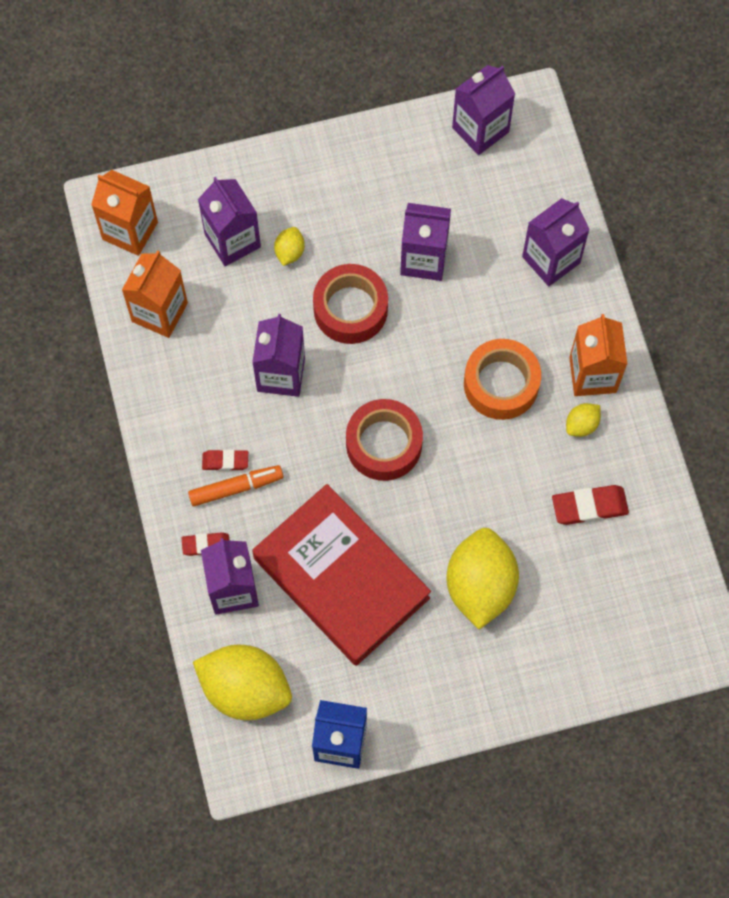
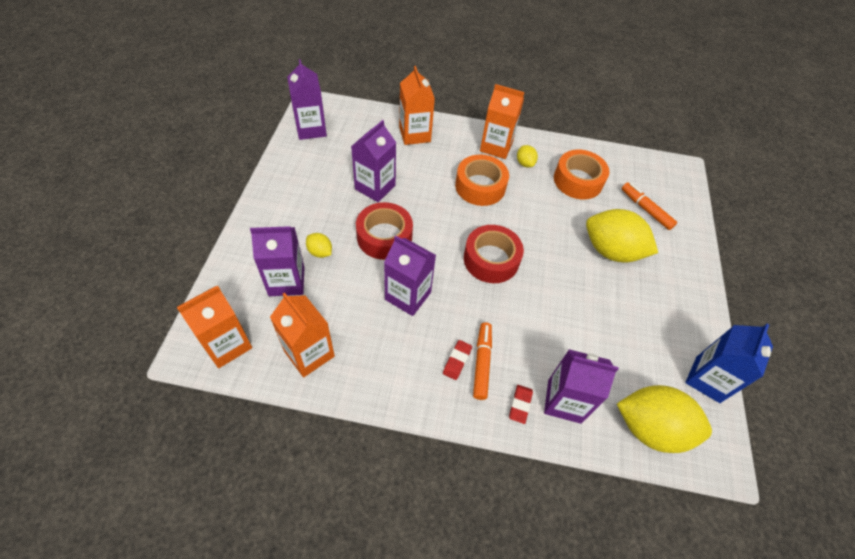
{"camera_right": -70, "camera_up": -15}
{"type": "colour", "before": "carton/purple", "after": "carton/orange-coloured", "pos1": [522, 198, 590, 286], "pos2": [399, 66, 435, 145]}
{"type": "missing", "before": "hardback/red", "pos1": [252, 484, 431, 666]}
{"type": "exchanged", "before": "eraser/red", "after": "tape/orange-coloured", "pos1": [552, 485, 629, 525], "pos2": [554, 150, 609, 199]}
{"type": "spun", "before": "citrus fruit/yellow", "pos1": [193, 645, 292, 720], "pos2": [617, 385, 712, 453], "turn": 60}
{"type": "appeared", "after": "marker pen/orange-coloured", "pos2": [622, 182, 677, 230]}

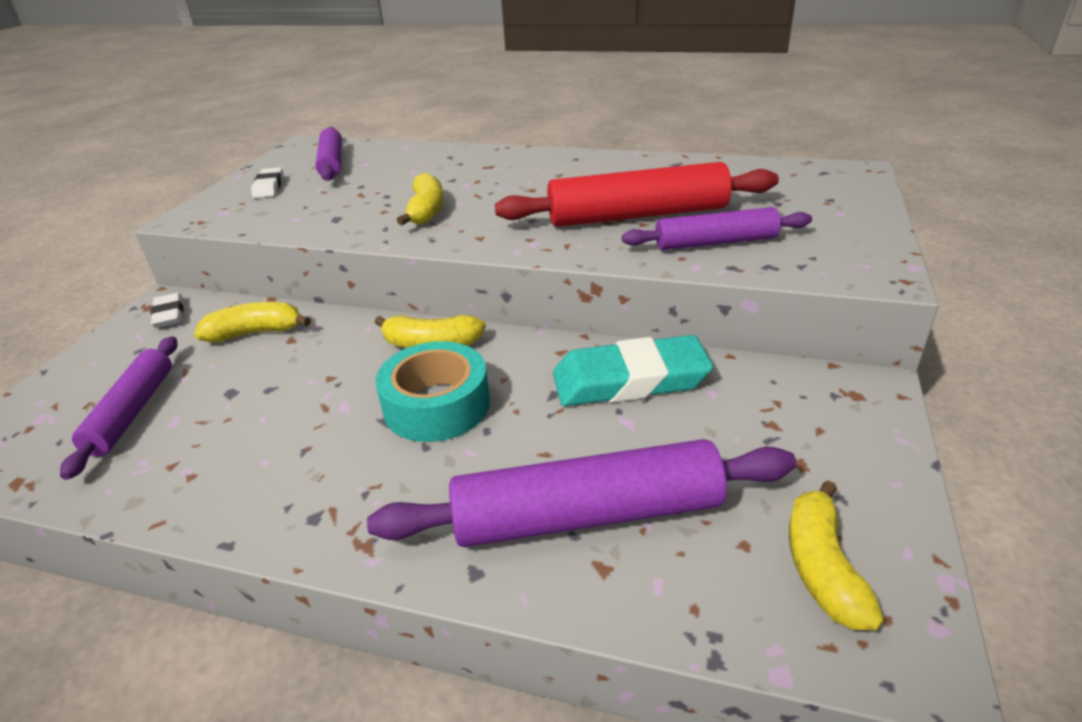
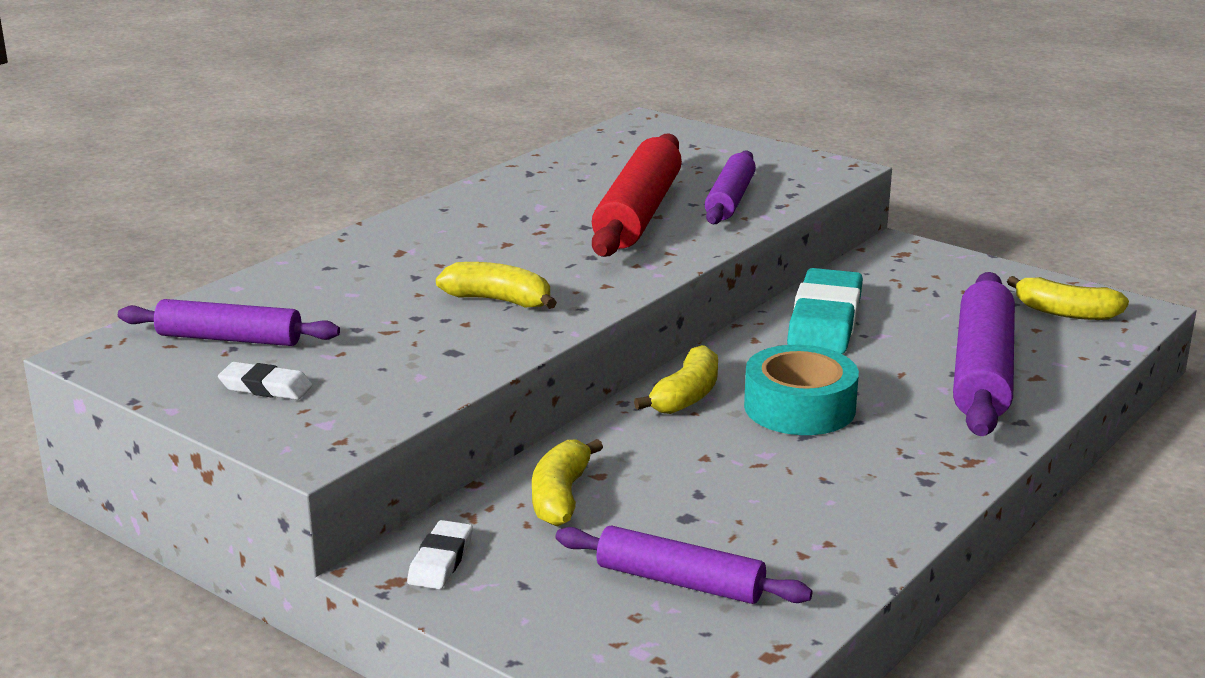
{"camera_right": -70, "camera_up": -10}
{"type": "spun", "before": "eraser/snow-white", "pos1": [150, 293, 183, 328], "pos2": [407, 520, 473, 589], "turn": -75}

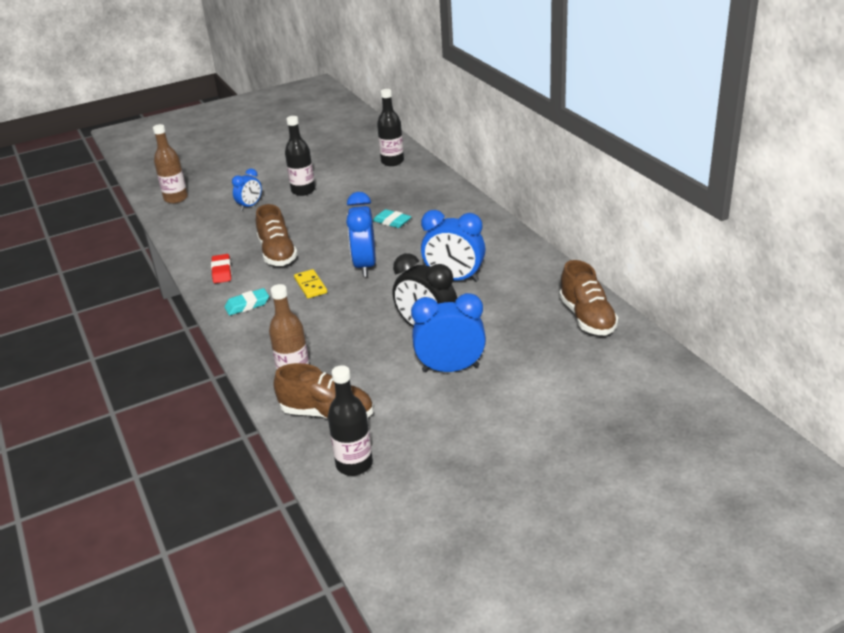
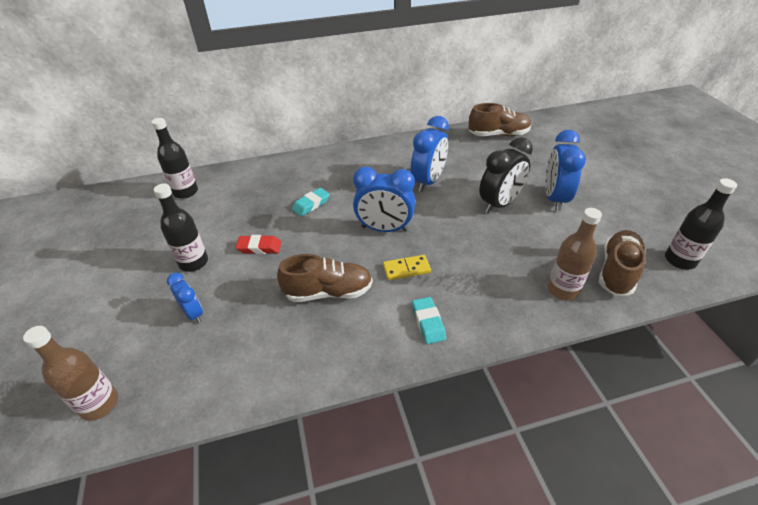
{"camera_right": -80, "camera_up": 10}
{"type": "relocated", "before": "eraser/red", "pos1": [211, 254, 232, 283], "pos2": [236, 235, 281, 254]}

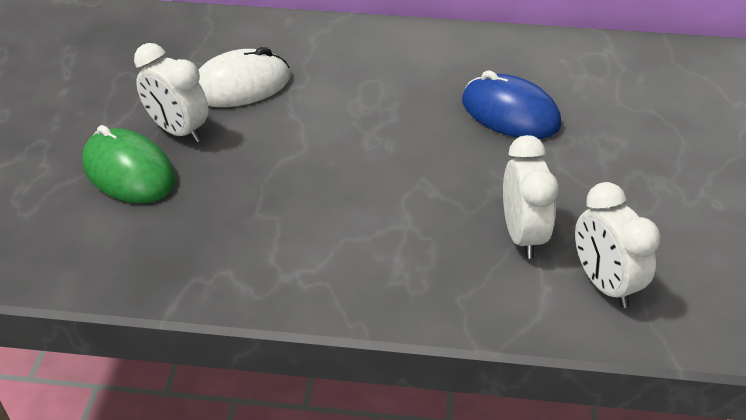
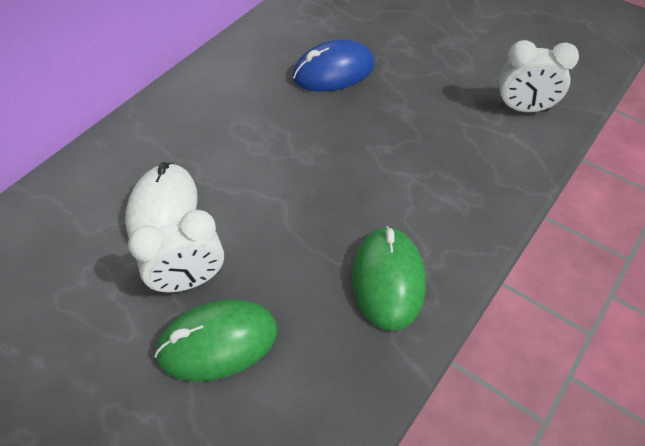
{"camera_right": -60, "camera_up": 10}
{"type": "missing", "before": "alarm clock/snow-white", "pos1": [503, 135, 559, 259]}
{"type": "appeared", "after": "mouse/emerald", "pos2": [352, 226, 426, 331]}

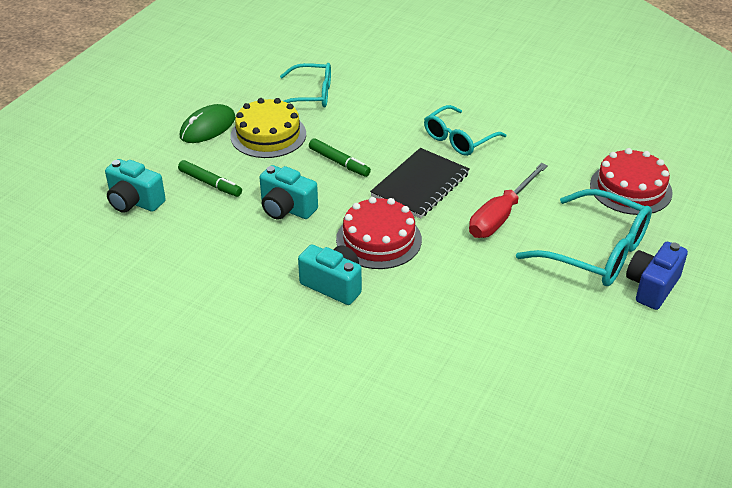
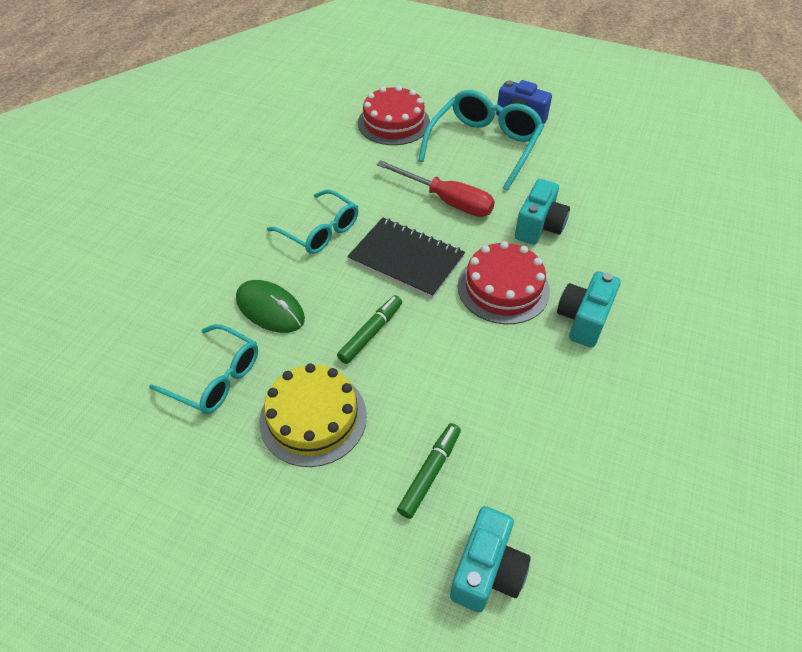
{"camera_right": -95, "camera_up": 10}
{"type": "spun", "before": "eyeglasses/teal", "pos1": [280, 63, 331, 107], "pos2": [149, 324, 258, 414], "turn": 120}
{"type": "relocated", "before": "mouse/emerald", "pos1": [180, 104, 236, 143], "pos2": [236, 280, 305, 333]}
{"type": "relocated", "before": "compact camera/teal", "pos1": [259, 165, 318, 220], "pos2": [515, 179, 570, 245]}

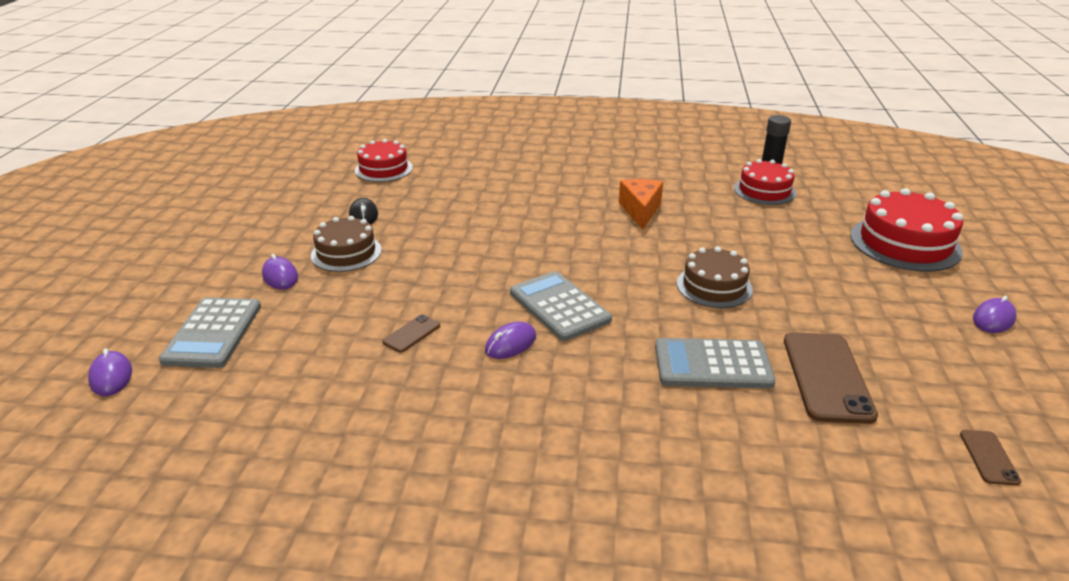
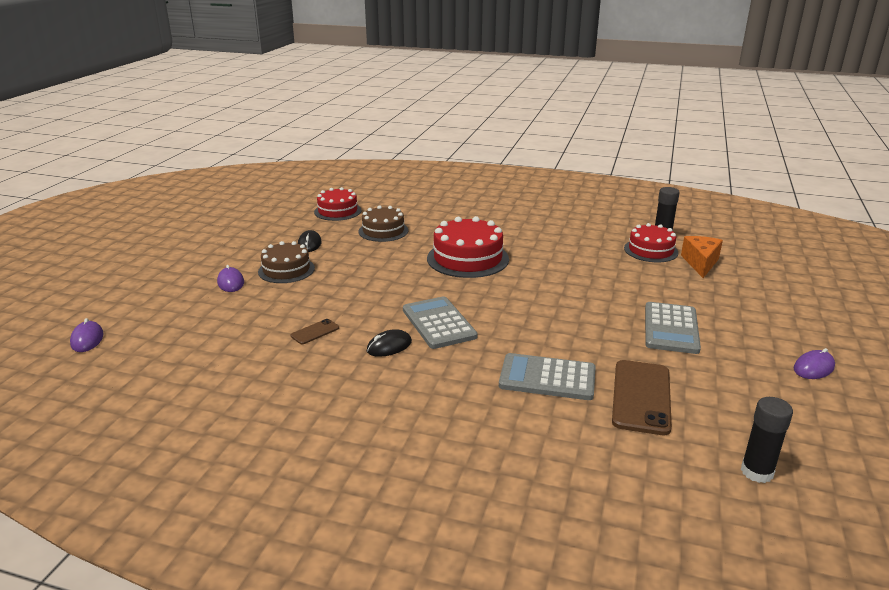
{"camera_right": 10, "camera_up": -5}
{"type": "relocated", "before": "cheese/orange-coloured", "pos1": [619, 179, 663, 230], "pos2": [681, 236, 723, 278]}
{"type": "relocated", "before": "gateau/red", "pos1": [850, 188, 963, 272], "pos2": [427, 216, 509, 278]}
{"type": "relocated", "before": "gateau/russet", "pos1": [677, 247, 753, 308], "pos2": [359, 205, 408, 242]}
{"type": "relocated", "before": "calculator/grey", "pos1": [159, 297, 261, 368], "pos2": [645, 302, 701, 354]}
{"type": "colour", "before": "mouse/purple", "after": "mouse/jet-black", "pos1": [485, 322, 536, 359], "pos2": [367, 329, 412, 357]}
{"type": "exchanged", "before": "mobile phone/russet", "after": "glue/jet-black", "pos1": [960, 430, 1021, 486], "pos2": [741, 397, 793, 483]}

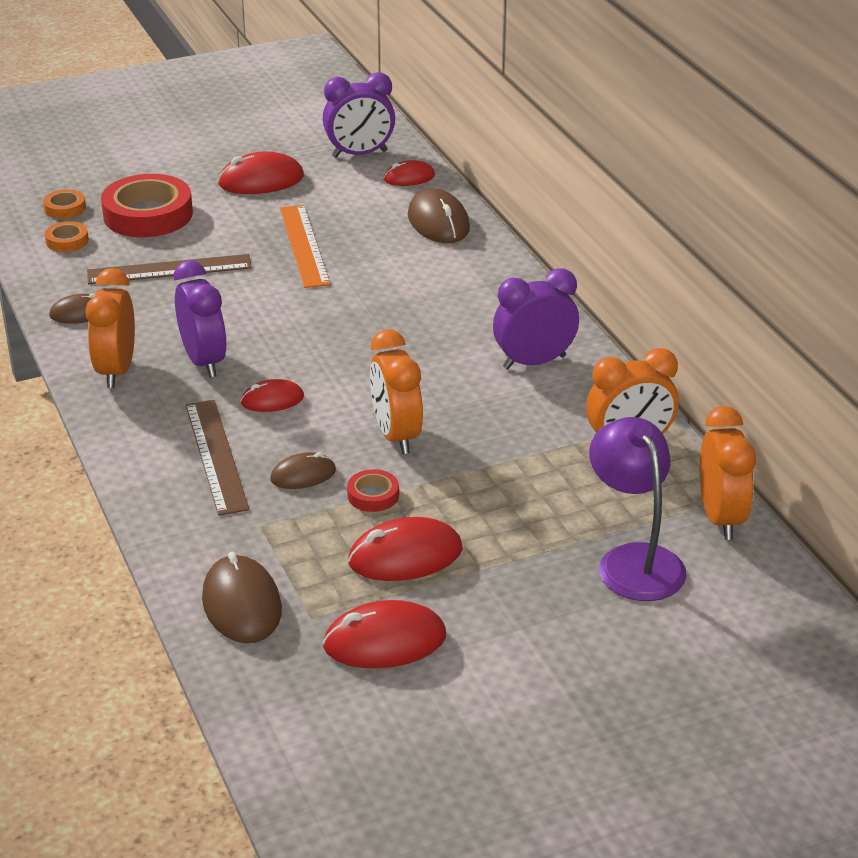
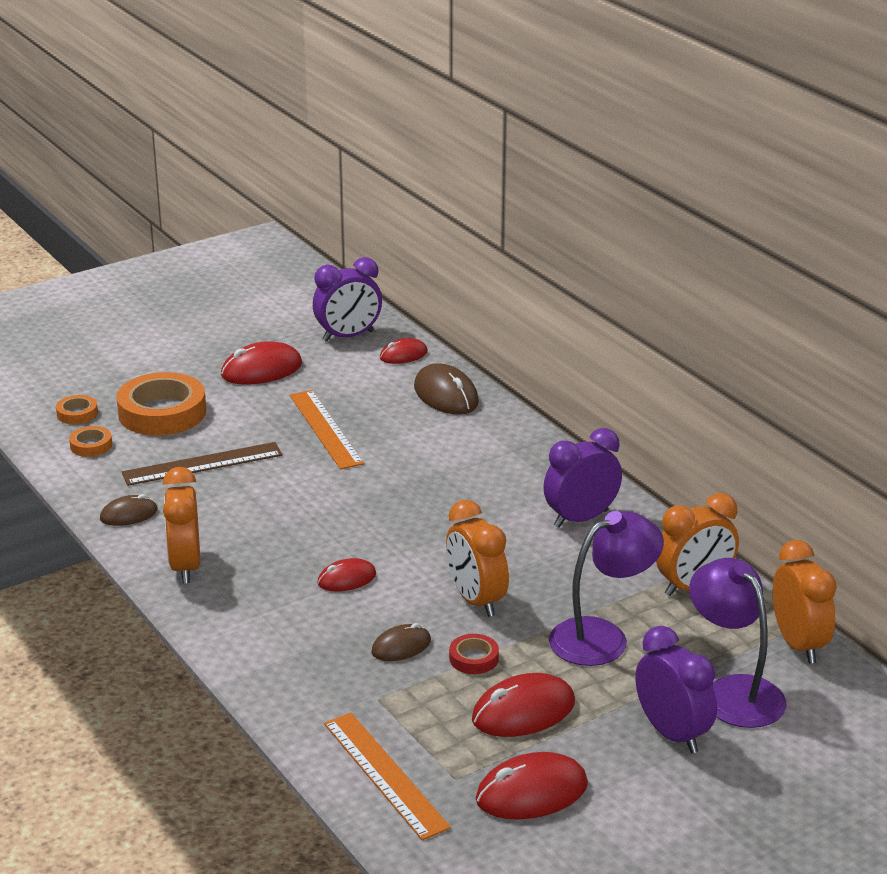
{"camera_right": -10, "camera_up": -5}
{"type": "colour", "before": "tape/red", "after": "tape/orange-coloured", "pos1": [101, 174, 193, 237], "pos2": [116, 372, 206, 436]}
{"type": "relocated", "before": "alarm clock/purple", "pos1": [174, 260, 227, 377], "pos2": [635, 626, 717, 753]}
{"type": "missing", "before": "measuring stick/russet", "pos1": [186, 400, 249, 516]}
{"type": "exchanged", "before": "mouse/russet", "after": "measuring stick/orange-coloured", "pos1": [202, 551, 282, 643], "pos2": [324, 713, 451, 840]}
{"type": "appeared", "after": "lamp/purple", "pos2": [549, 511, 664, 666]}

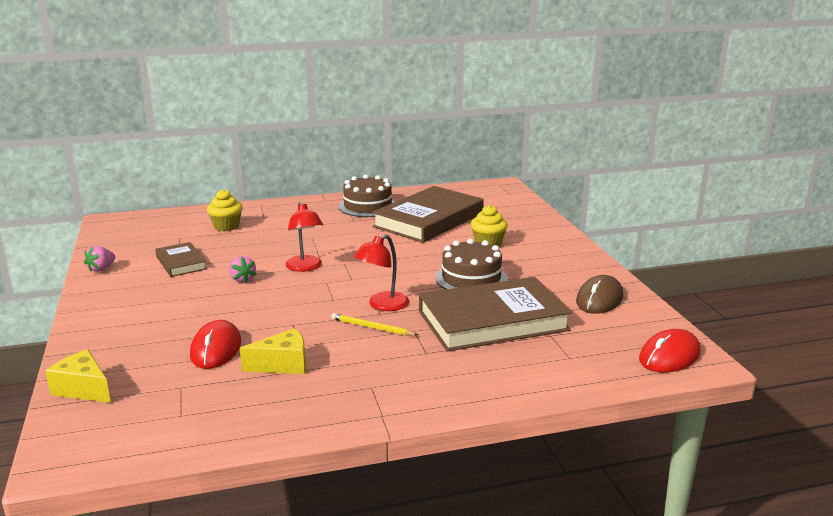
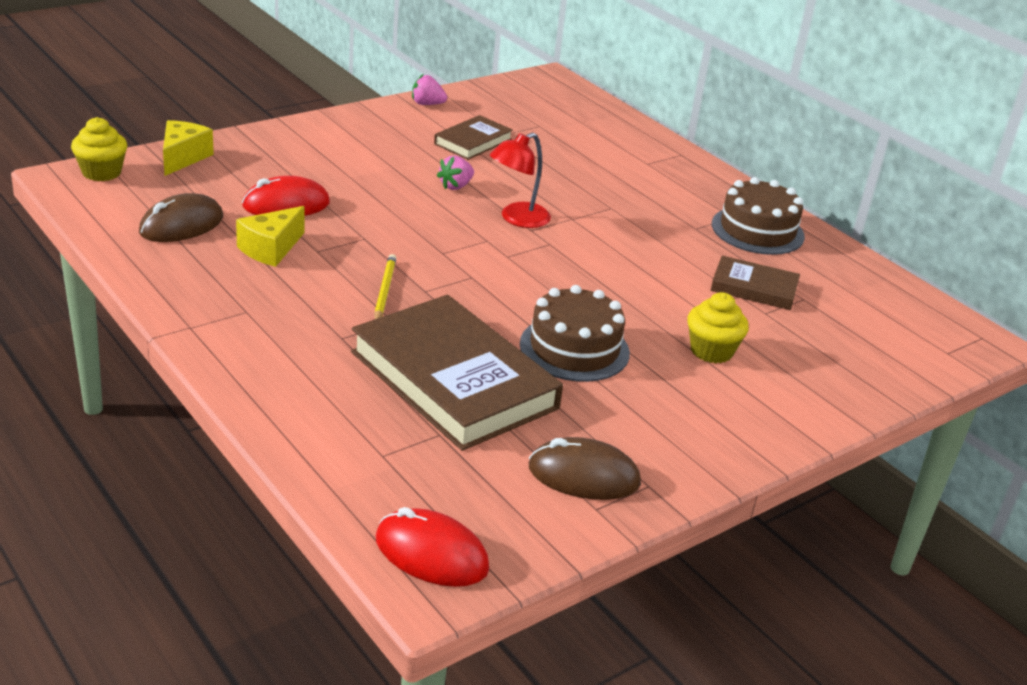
{"camera_right": 65, "camera_up": 10}
{"type": "size", "before": "hardback/russet", "pos1": [372, 186, 484, 243], "pos2": [711, 256, 800, 310], "scale": 0.5}
{"type": "relocated", "before": "muffin/yellow", "pos1": [207, 189, 243, 231], "pos2": [71, 117, 128, 181]}
{"type": "missing", "before": "lamp/red", "pos1": [354, 234, 409, 311]}
{"type": "spun", "before": "cheese/yellow", "pos1": [240, 328, 306, 374], "pos2": [236, 206, 305, 267], "turn": 75}
{"type": "appeared", "after": "mouse/russet", "pos2": [139, 193, 223, 242]}

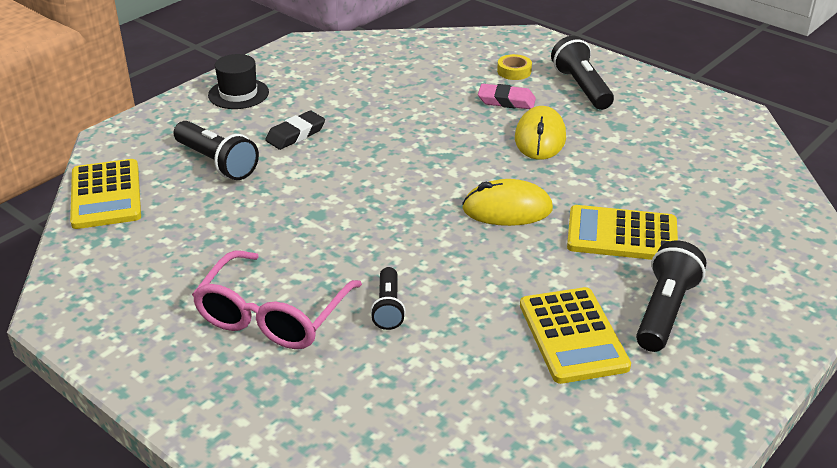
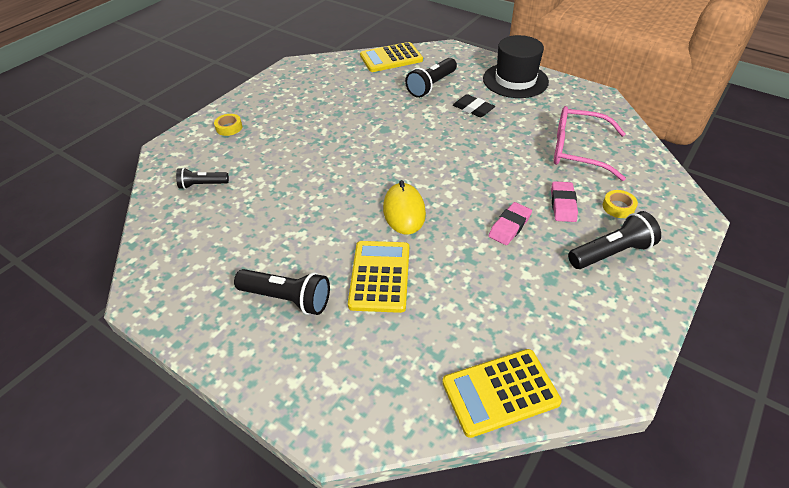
{"camera_right": 85, "camera_up": 10}
{"type": "size", "before": "hat/jet-black", "pos1": [208, 54, 269, 109], "pos2": [483, 35, 549, 98], "scale": 1.59}
{"type": "exchanged", "before": "mouse/yellow", "after": "eraser/pink", "pos1": [515, 106, 566, 160], "pos2": [488, 202, 532, 245]}
{"type": "relocated", "before": "eyeglasses/pink", "pos1": [192, 250, 362, 349], "pos2": [554, 106, 626, 181]}
{"type": "relocated", "before": "torch/jet-black", "pos1": [370, 267, 406, 330], "pos2": [176, 168, 229, 189]}
{"type": "relocated", "before": "calculator/yellow", "pos1": [520, 287, 631, 384], "pos2": [442, 349, 562, 438]}
{"type": "appeared", "after": "tape/yellow", "pos2": [214, 114, 242, 136]}

